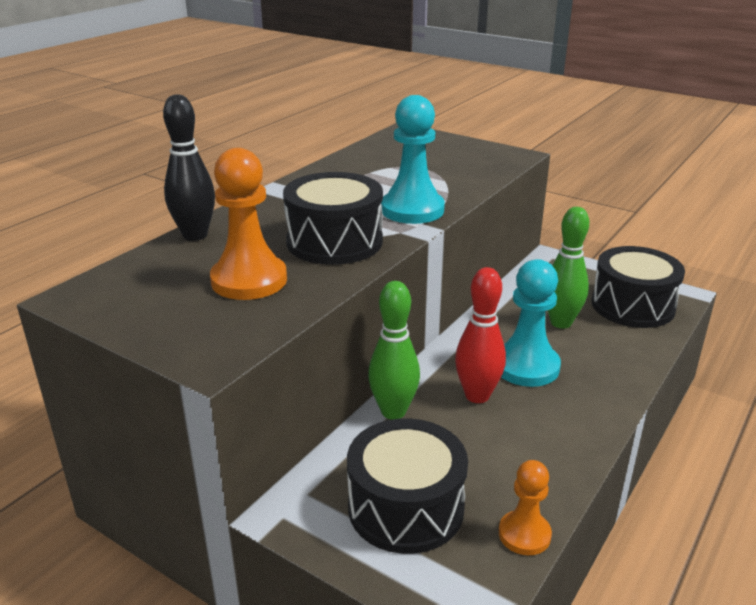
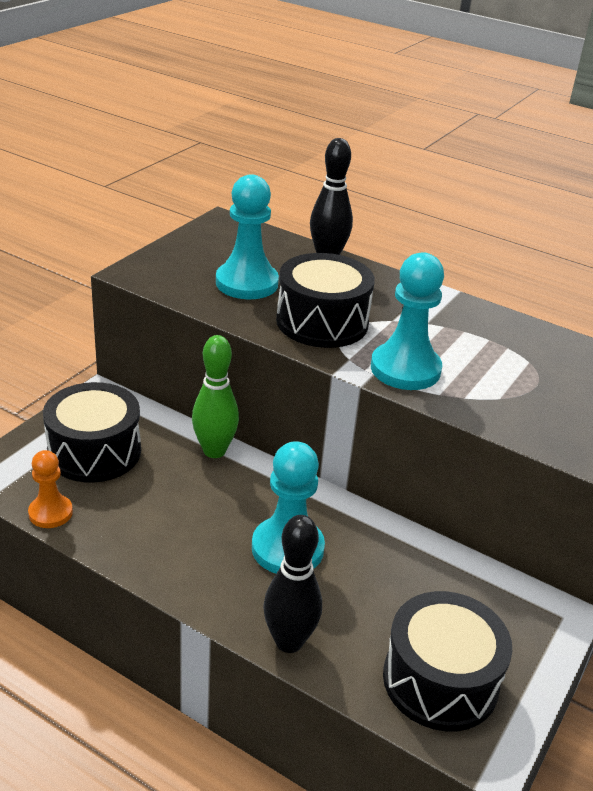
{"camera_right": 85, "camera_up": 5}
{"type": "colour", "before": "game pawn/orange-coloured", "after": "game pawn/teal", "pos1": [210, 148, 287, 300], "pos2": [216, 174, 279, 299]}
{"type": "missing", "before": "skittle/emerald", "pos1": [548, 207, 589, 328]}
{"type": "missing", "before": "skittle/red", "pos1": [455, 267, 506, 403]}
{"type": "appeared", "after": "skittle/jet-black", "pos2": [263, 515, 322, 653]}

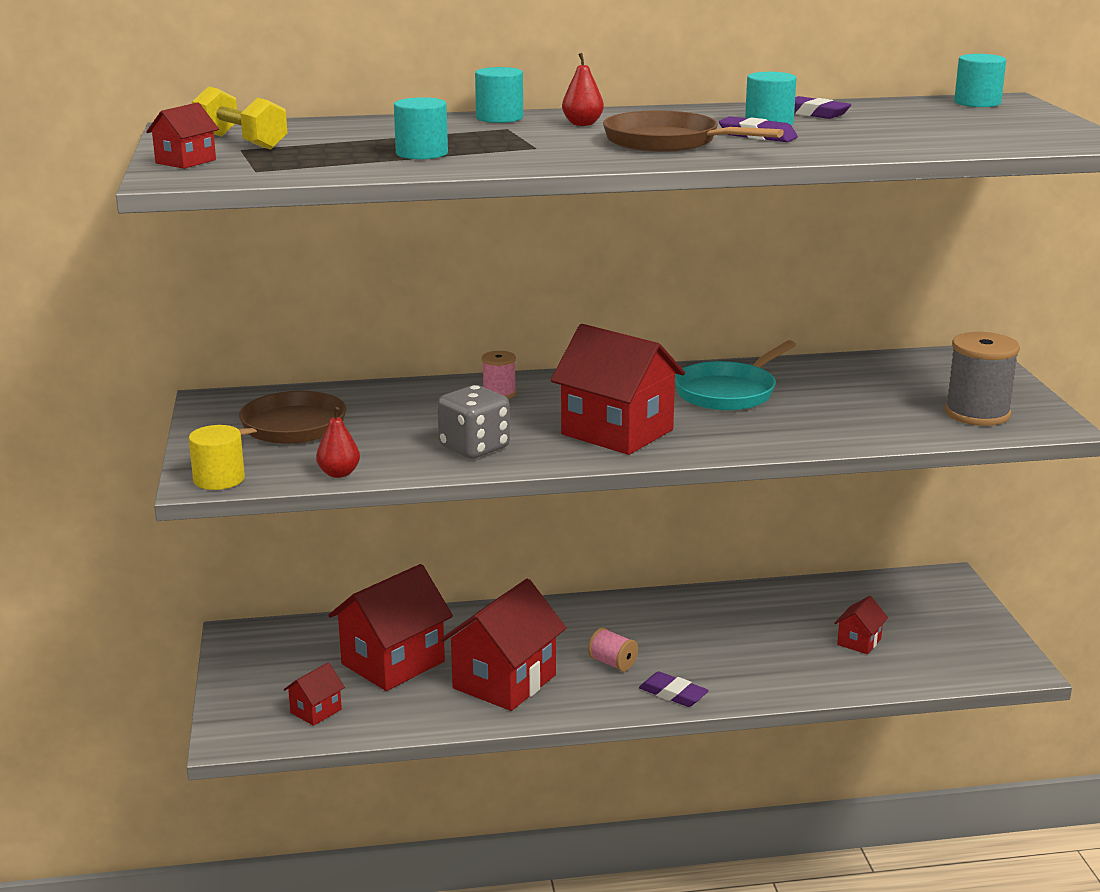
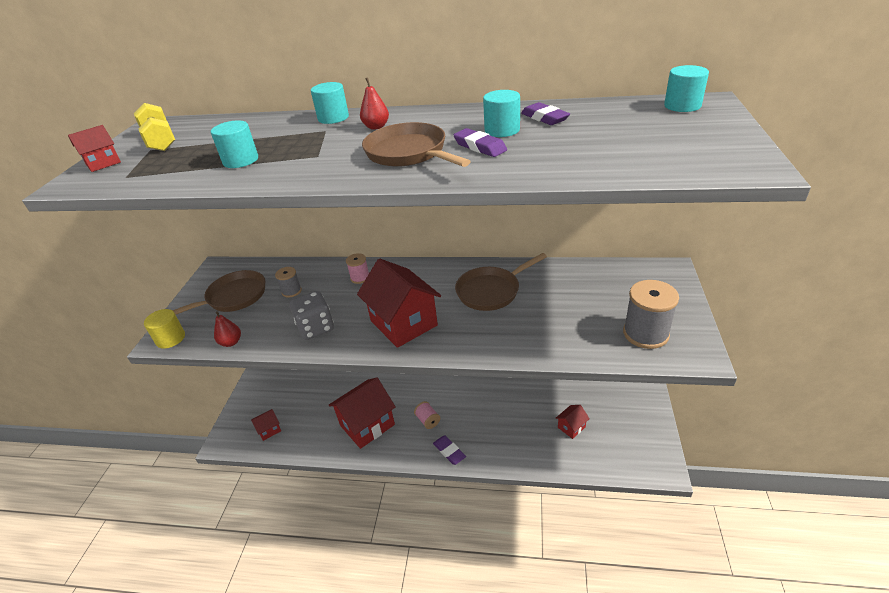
{"camera_right": 20, "camera_up": 15}
{"type": "colour", "before": "skillet/teal", "after": "skillet/russet", "pos1": [675, 340, 796, 411], "pos2": [455, 253, 547, 311]}
{"type": "missing", "before": "toy house/red", "pos1": [329, 564, 453, 691]}
{"type": "appeared", "after": "bobbin/grey", "pos2": [275, 267, 302, 298]}

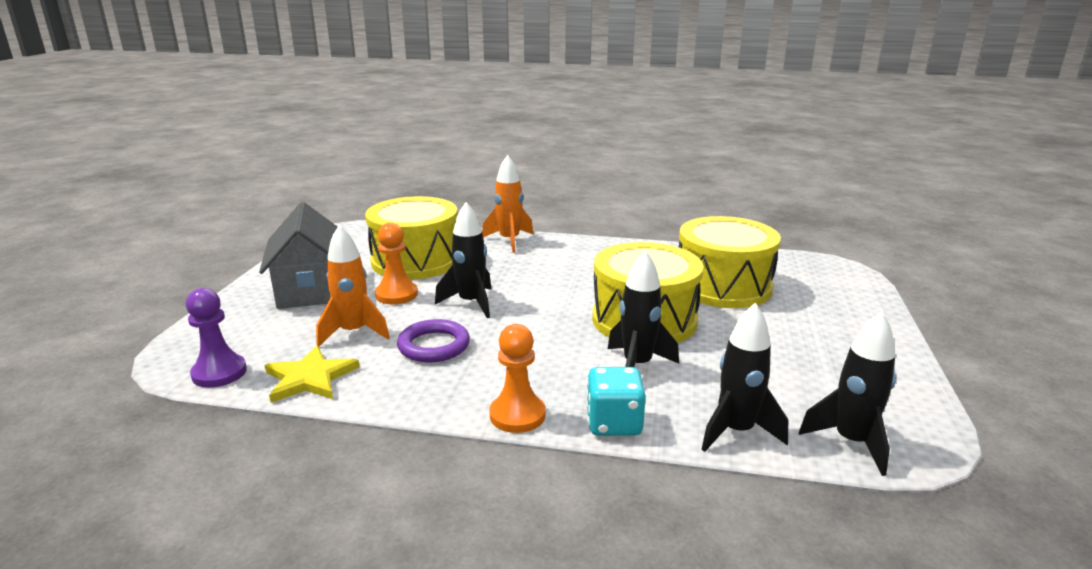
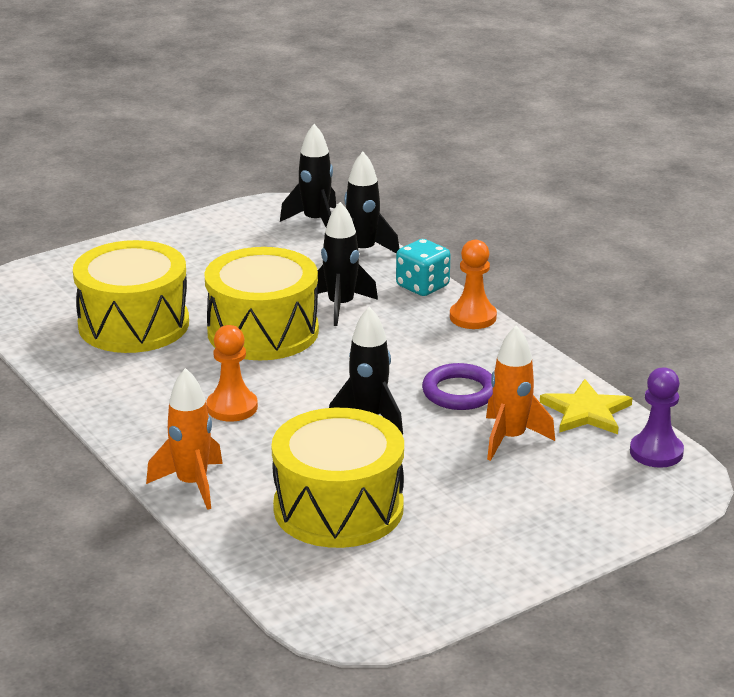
{"camera_right": -135, "camera_up": 5}
{"type": "missing", "before": "toy house/grey", "pos1": [259, 202, 338, 309]}
{"type": "relocated", "before": "game pawn/orange-coloured", "pos1": [375, 223, 418, 304], "pos2": [206, 325, 258, 422]}

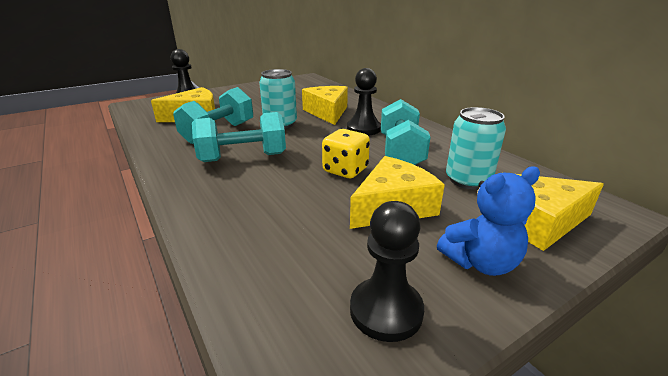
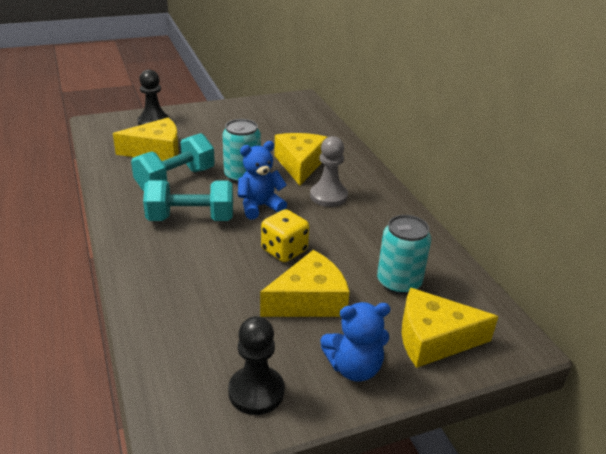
{"camera_right": 10, "camera_up": 5}
{"type": "colour", "before": "game pawn/jet-black", "after": "game pawn/grey", "pos1": [347, 68, 381, 136], "pos2": [310, 136, 348, 207]}
{"type": "missing", "before": "dumbbell/teal", "pos1": [381, 99, 430, 165]}
{"type": "appeared", "after": "teddy bear/blue", "pos2": [238, 141, 287, 220]}

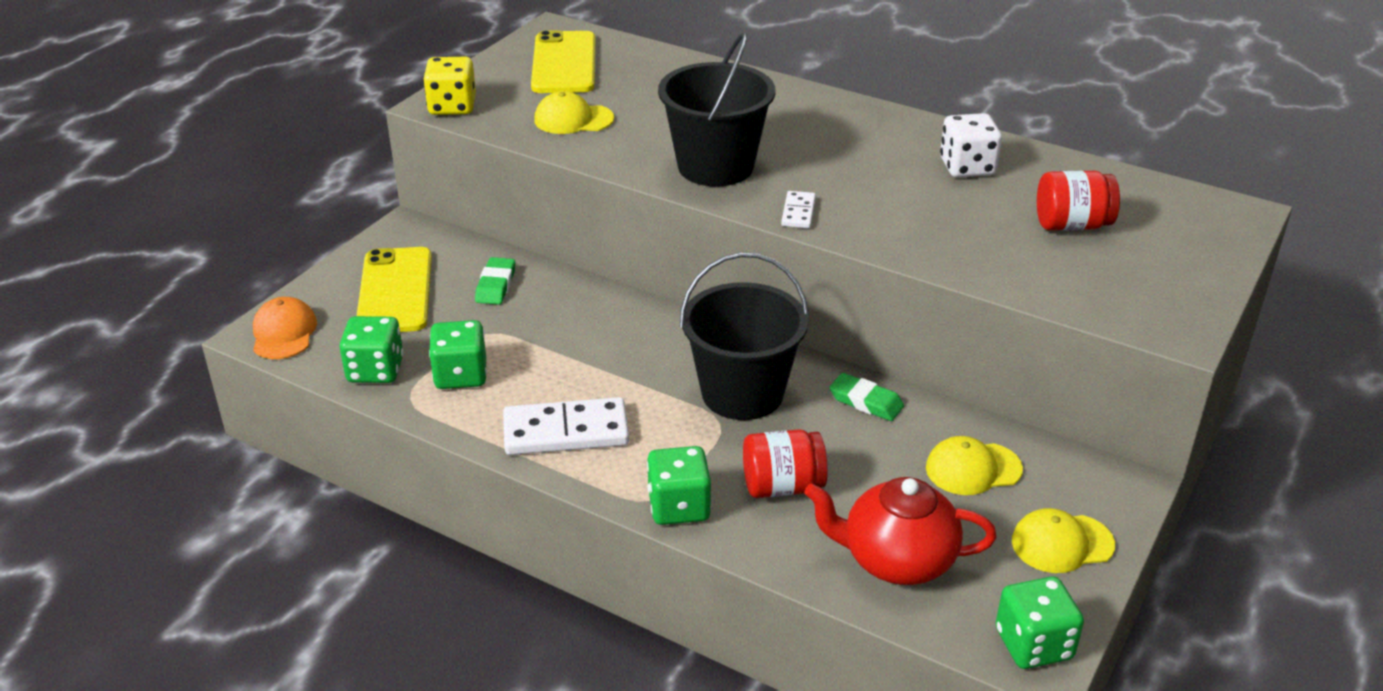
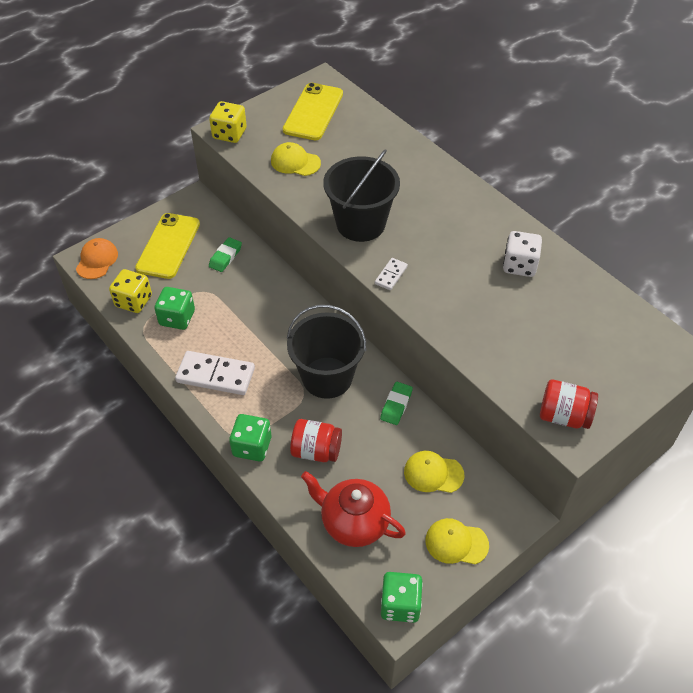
{"camera_right": 20, "camera_up": 15}
{"type": "relocated", "before": "jam jar/red", "pos1": [1037, 171, 1120, 231], "pos2": [540, 379, 598, 429]}
{"type": "colour", "before": "dice/emerald", "after": "dice/yellow", "pos1": [340, 316, 403, 383], "pos2": [109, 269, 152, 313]}
{"type": "spun", "before": "eraser/emerald", "pos1": [829, 373, 904, 421], "pos2": [380, 382, 413, 425], "turn": 60}

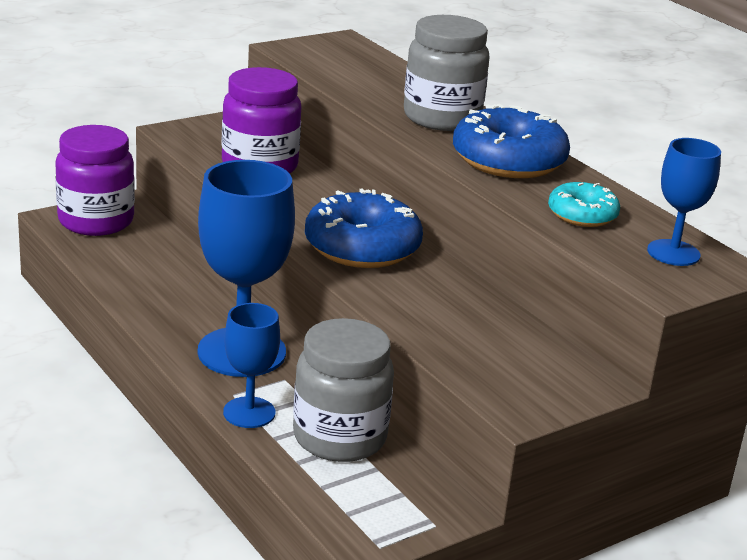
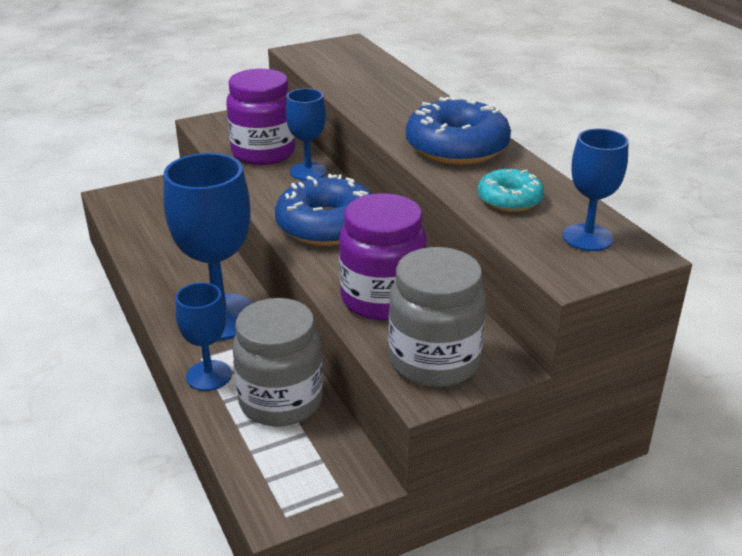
{"camera_right": 10, "camera_up": 5}
{"type": "relocated", "before": "jam jar/grey", "pos1": [404, 15, 490, 131], "pos2": [388, 247, 486, 387]}
{"type": "relocated", "before": "jam jar/purple", "pos1": [55, 125, 135, 236], "pos2": [339, 193, 427, 320]}
{"type": "appeared", "after": "goblet/blue", "pos2": [286, 88, 327, 180]}

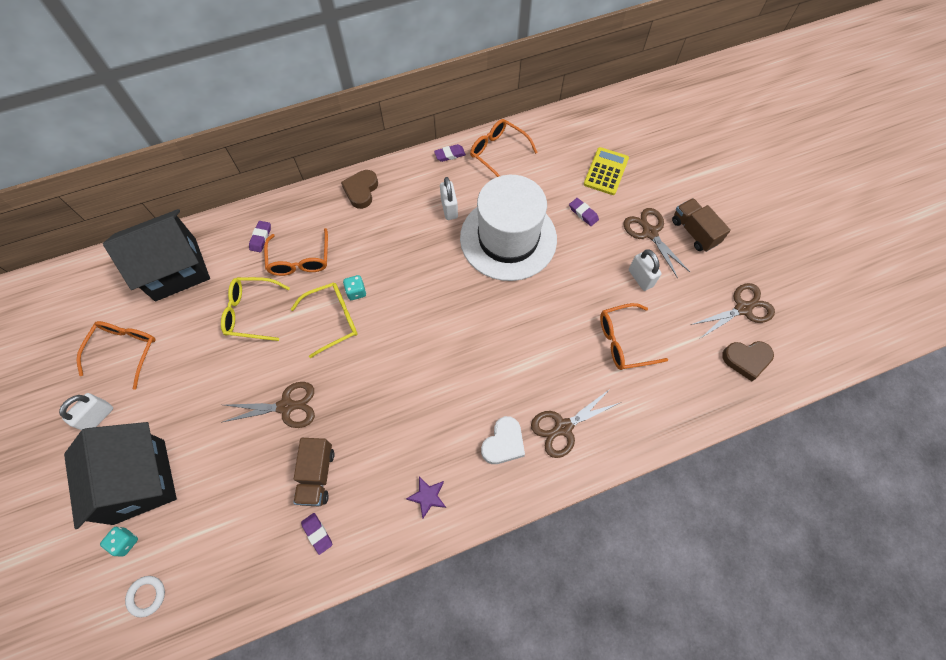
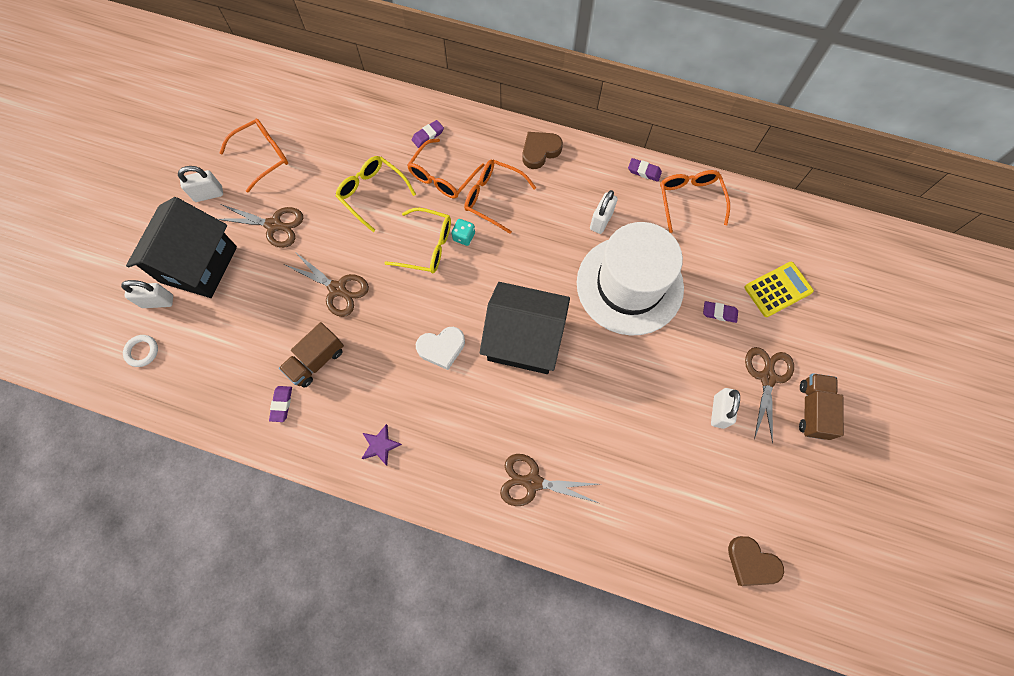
{"camera_right": 40, "camera_up": 5}
{"type": "spun", "before": "eraser/purple", "pos1": [569, 198, 599, 226], "pos2": [703, 301, 738, 323], "turn": -75}
{"type": "relocated", "before": "toy house/jet-black", "pos1": [103, 209, 210, 301], "pos2": [480, 282, 570, 374]}
{"type": "relocated", "before": "shears/russet", "pos1": [691, 283, 775, 338], "pos2": [218, 204, 303, 248]}
{"type": "relocated", "before": "eyeglasses/orange-coloured", "pos1": [600, 303, 668, 370], "pos2": [464, 160, 536, 234]}
{"type": "relocated", "before": "heart/snow-white", "pos1": [481, 416, 525, 464], "pos2": [416, 327, 465, 370]}
{"type": "exchanged", "before": "dice/teal", "after": "padlock/snow-white", "pos1": [100, 527, 138, 557], "pos2": [121, 280, 173, 308]}

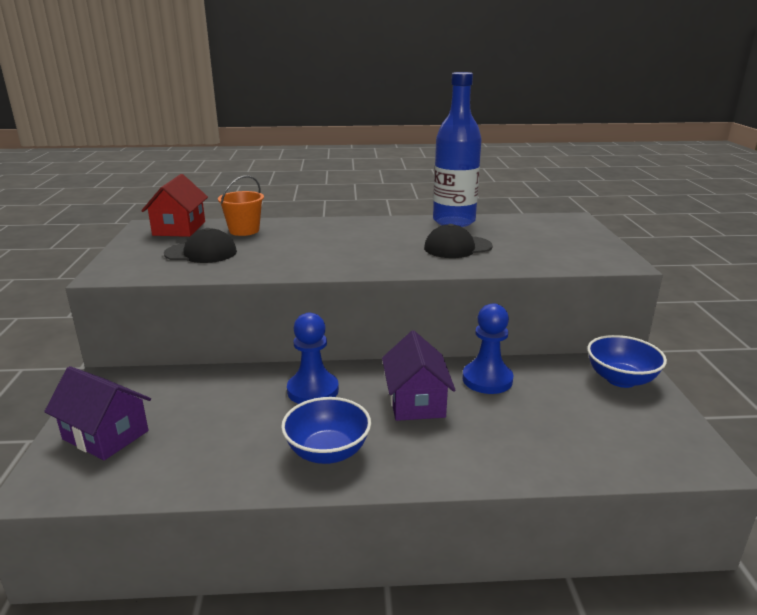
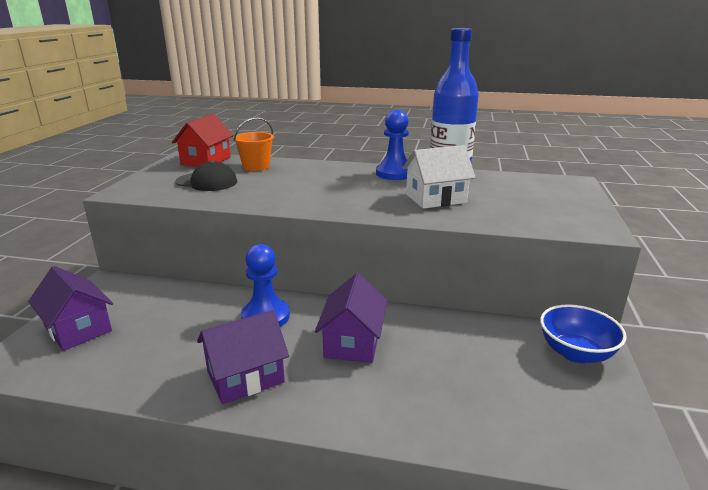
{"camera_right": 15, "camera_up": 0}
{"type": "exchanged", "before": "peaked cap/jet-black", "after": "toy house/snow-white", "pos1": [424, 224, 493, 258], "pos2": [403, 145, 476, 209]}
{"type": "relocated", "before": "game pawn/blue", "pos1": [462, 303, 514, 394], "pos2": [376, 110, 409, 180]}
{"type": "exchanged", "before": "deep dish/blue", "after": "toy house/purple", "pos1": [281, 397, 371, 464], "pos2": [197, 310, 289, 404]}

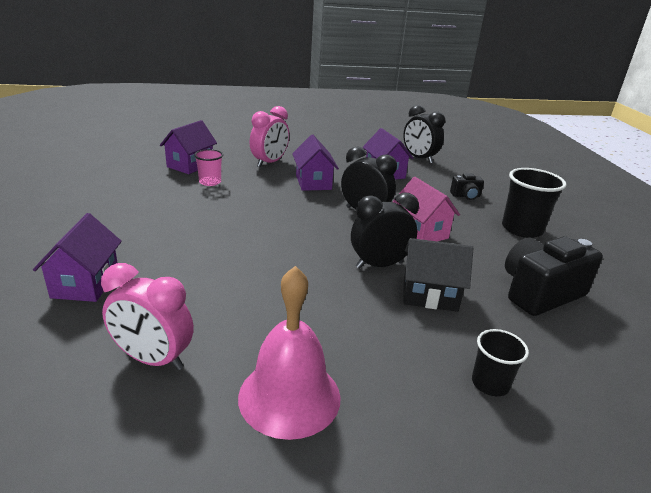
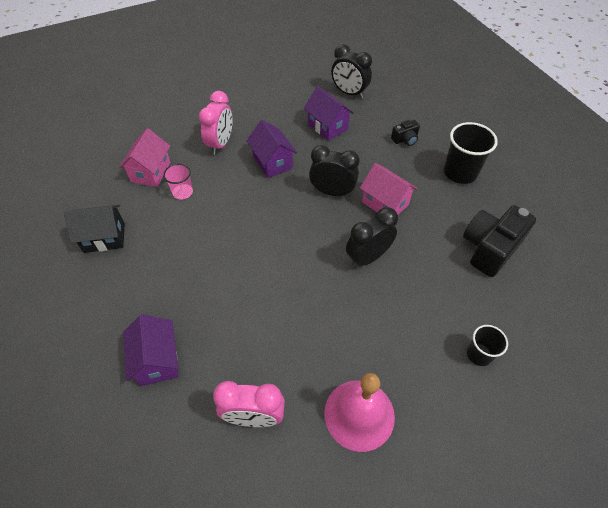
{"camera_right": -15, "camera_up": 25}
{"type": "colour", "before": "toy house/purple", "after": "toy house/pink", "pos1": [160, 120, 217, 174], "pos2": [119, 128, 171, 187]}
{"type": "relocated", "before": "toy house/jet-black", "pos1": [403, 238, 473, 312], "pos2": [64, 205, 125, 253]}

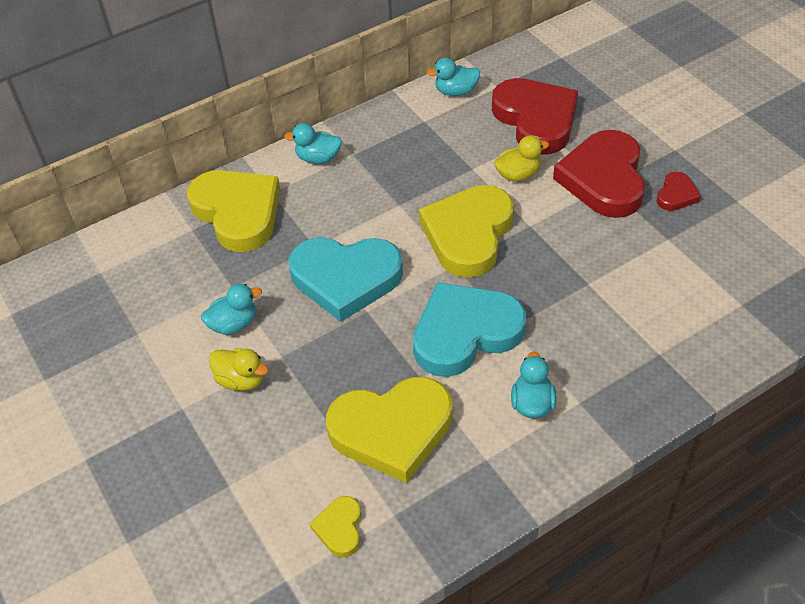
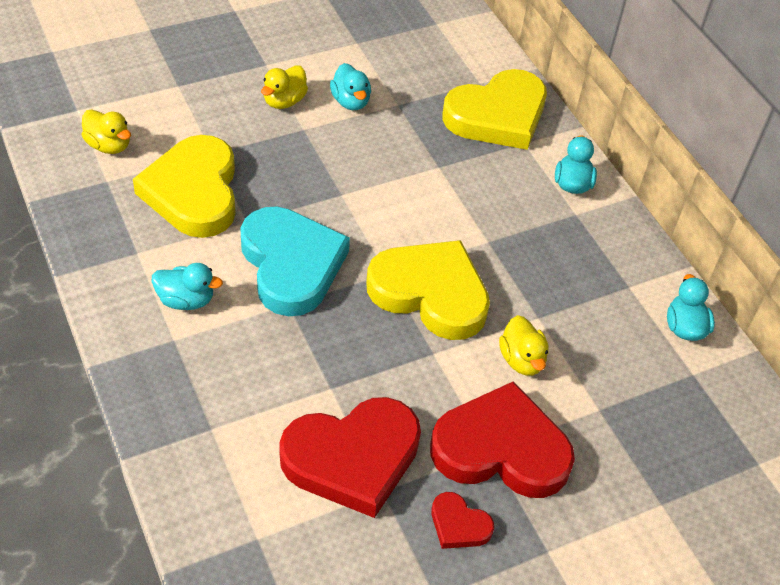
{"camera_right": 90, "camera_up": 0}
{"type": "relocated", "before": "heart/red", "pos1": [492, 78, 578, 155], "pos2": [279, 397, 421, 518]}
{"type": "missing", "before": "heart/teal", "pos1": [288, 237, 403, 322]}
{"type": "exchanged", "before": "heart/yellow", "after": "duck/yellow", "pos1": [310, 496, 361, 558], "pos2": [81, 109, 131, 154]}

